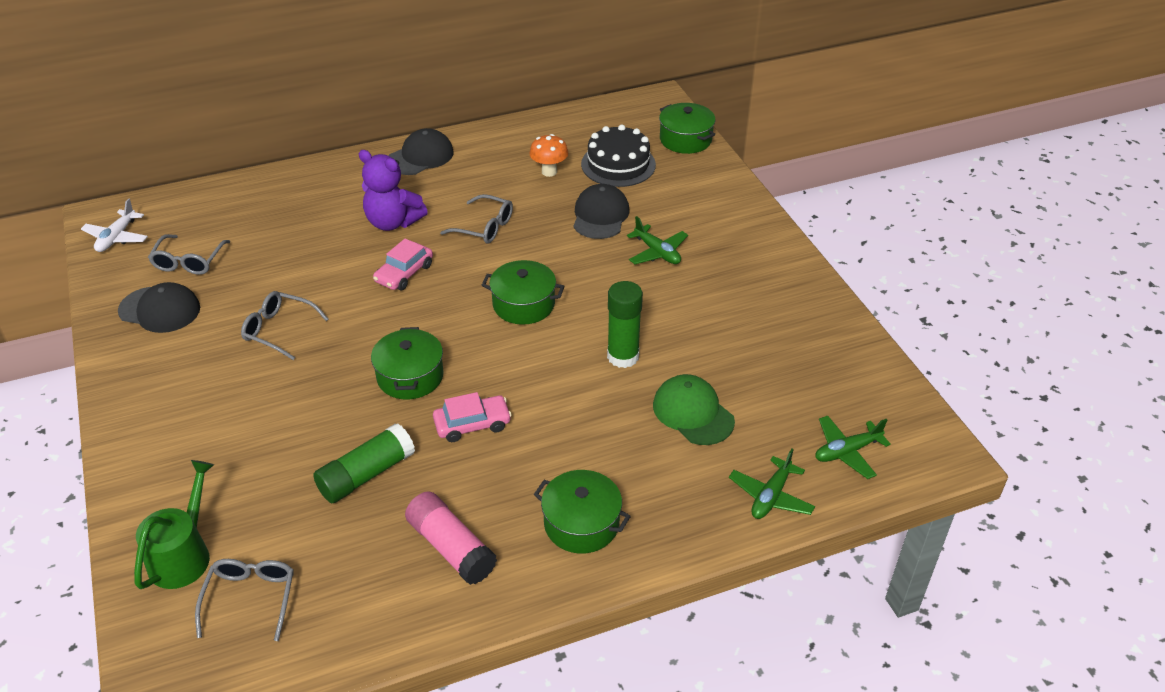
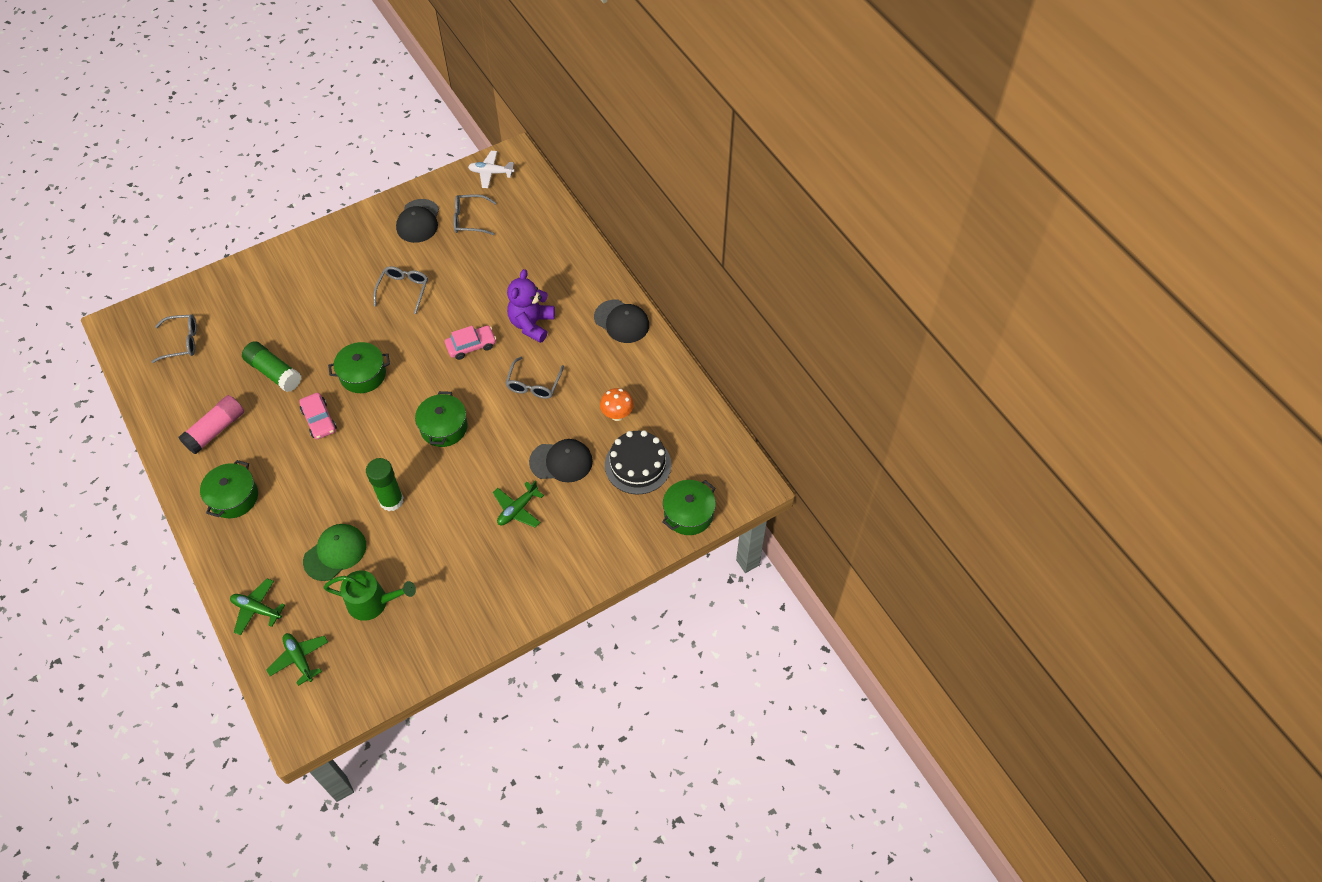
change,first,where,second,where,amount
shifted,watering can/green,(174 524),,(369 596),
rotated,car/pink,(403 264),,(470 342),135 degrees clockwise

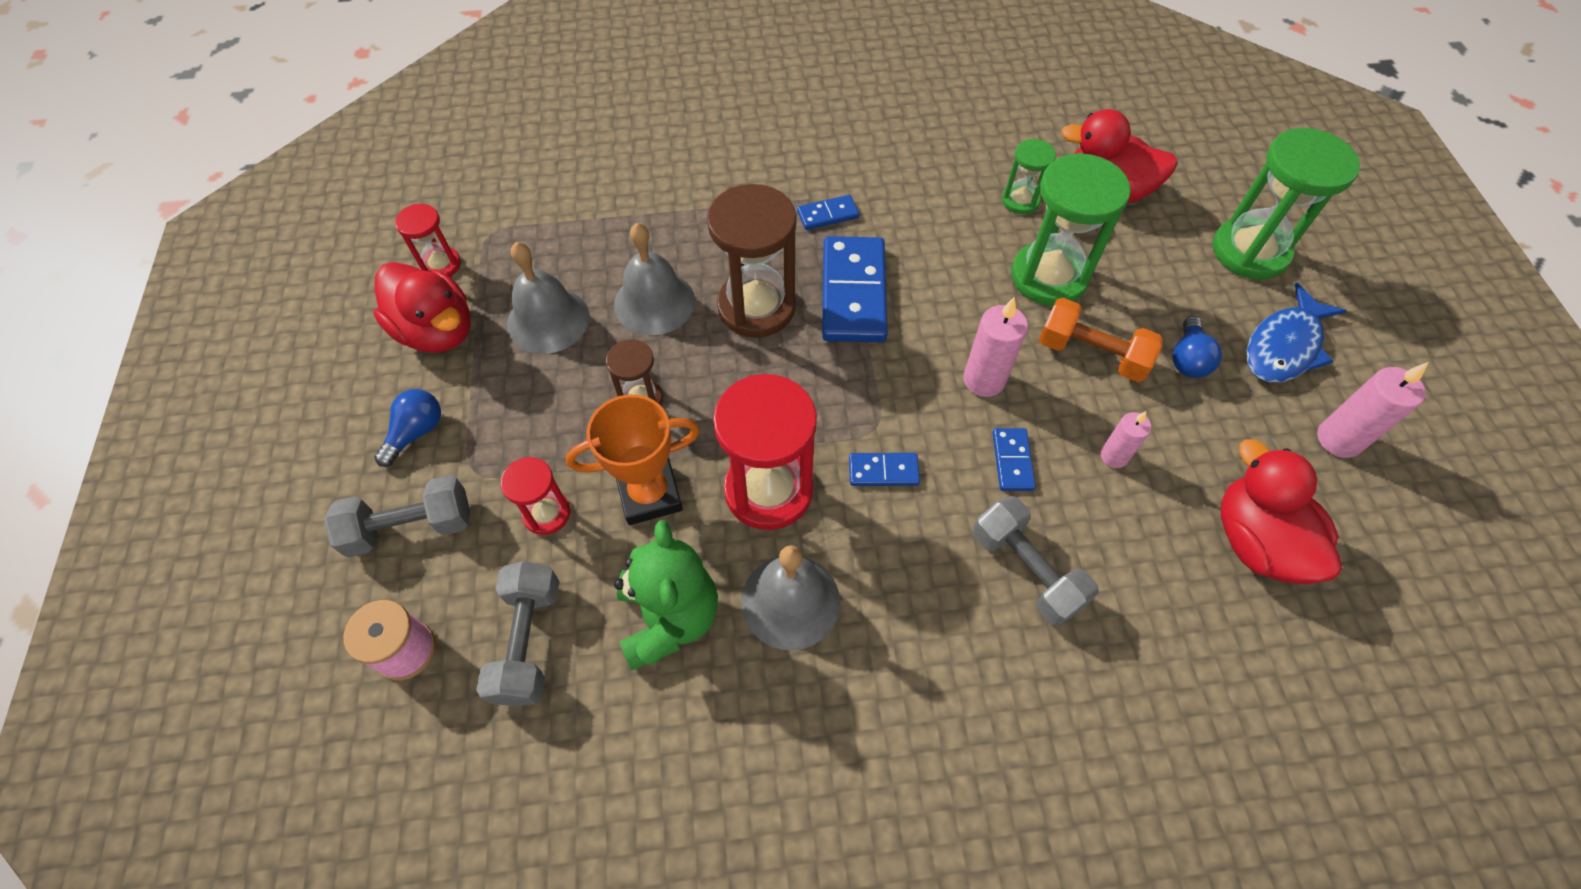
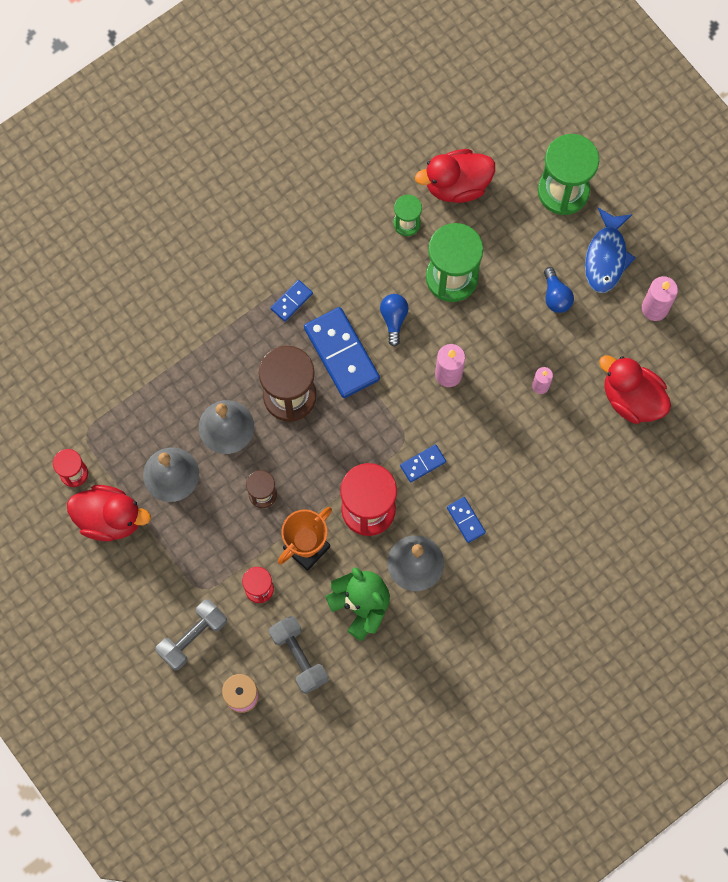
change,first,where,second,where,amount
shifted,light bulb/blue,(407 428),,(394 320),
shifted,domino/blue,(1014 459),,(466 520),
gone,dumbbell/grey,(1036 561),,,
gone,dumbbell/orange,(1101 340),,,

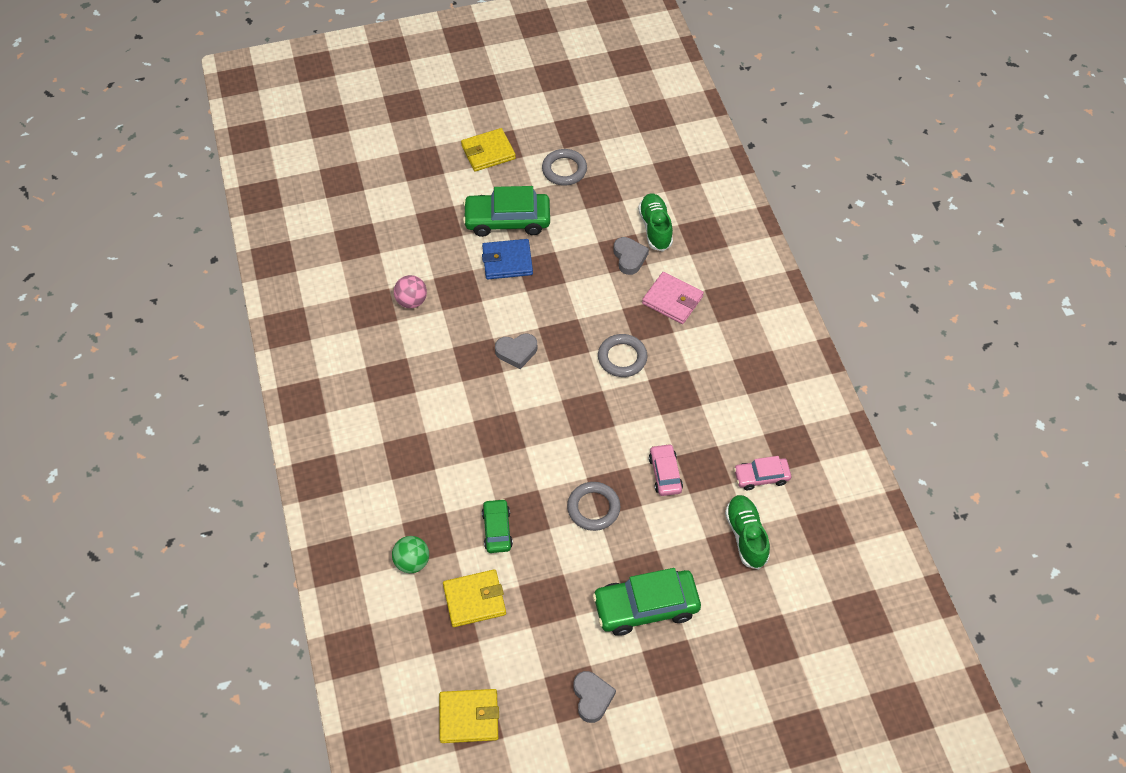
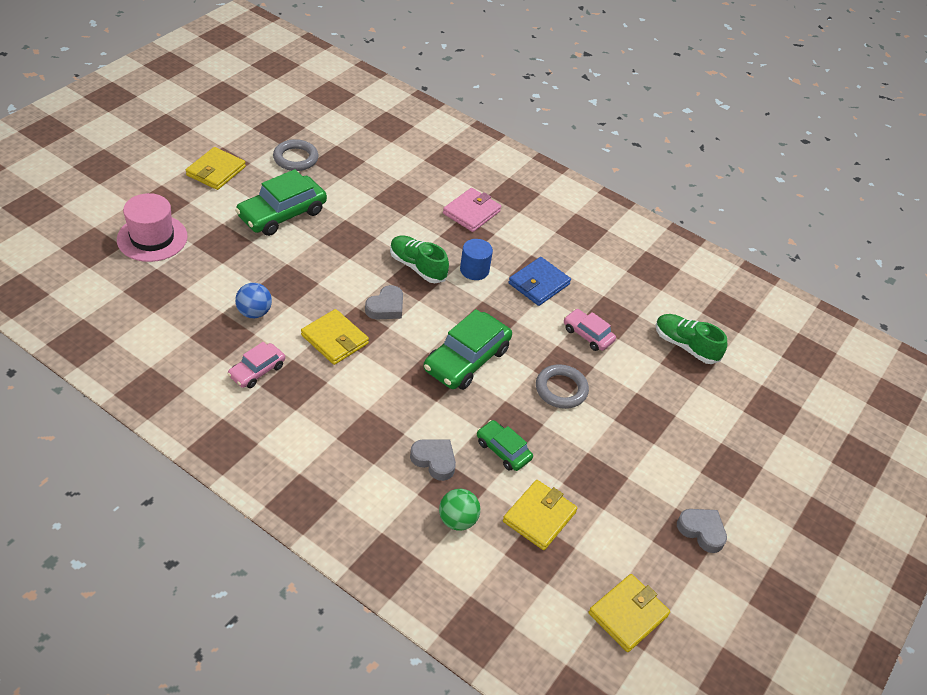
change,first,where,second,where,amount
new,,,hat/pink,(152 227),
shifted,car/pink,(762 473),,(256 365),
repainted,ball/pink,(410 291),ball/blue,(253 300),
new,,,wallet/yellow,(335 337),
shifted,shoe/green,(655 222),,(419 259),
shifted,heart/grey,(631 256),,(433 460),
shifted,car/green,(647 602),,(467 349),
rotated,wallet/pink,(673 298),,(472 210),45 degrees counterclockwise
swapped,ring/grey,(622 355),cylinder/blue,(476 259),
shifted,wallet/blue,(507 259),,(539 281),

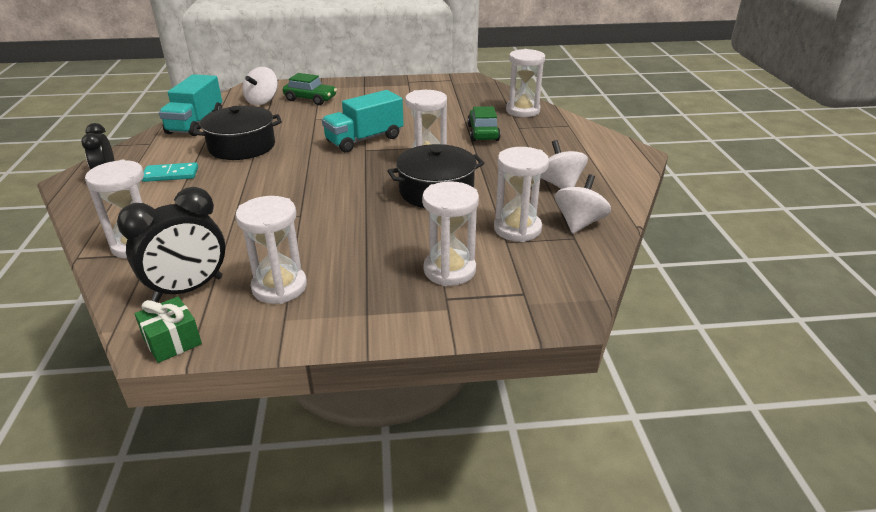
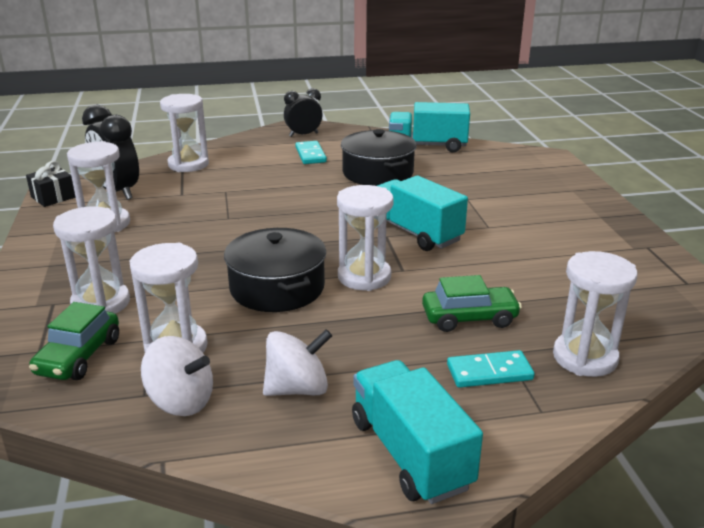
change,first,where,second,where,amount
repainted,gift/green,(168 330),gift/black,(51 184),
shifted,car/green,(310 89),,(74 341),
new,,,truck/turquoise,(417 432),
new,,,domino/turquoise,(491 369),
gone,spinning top/white,(260 86),,,

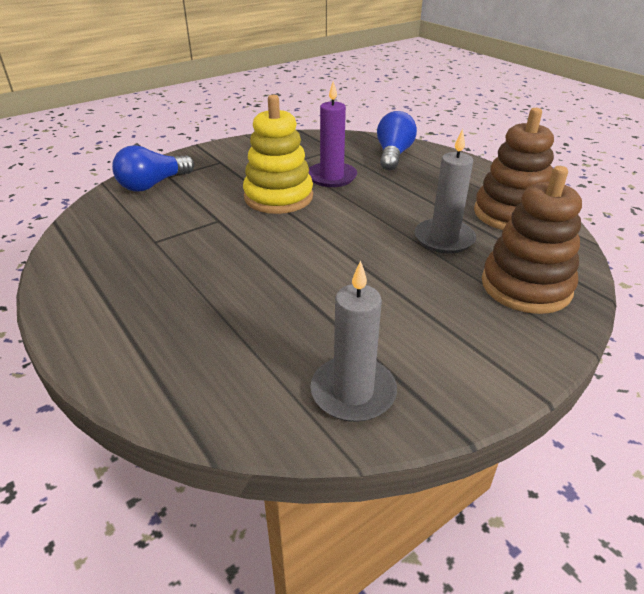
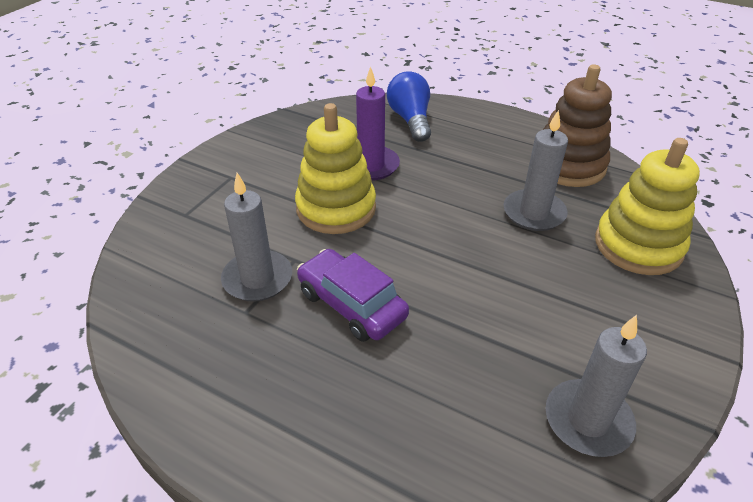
change,first,where,second,where,amount
new,,,candle/grey,(256 237),
new,,,car/purple,(353 295),
repainted,stacking toy/brown,(532 240),stacking toy/yellow,(647 206),
gone,light bulb/blue,(153 168),,,

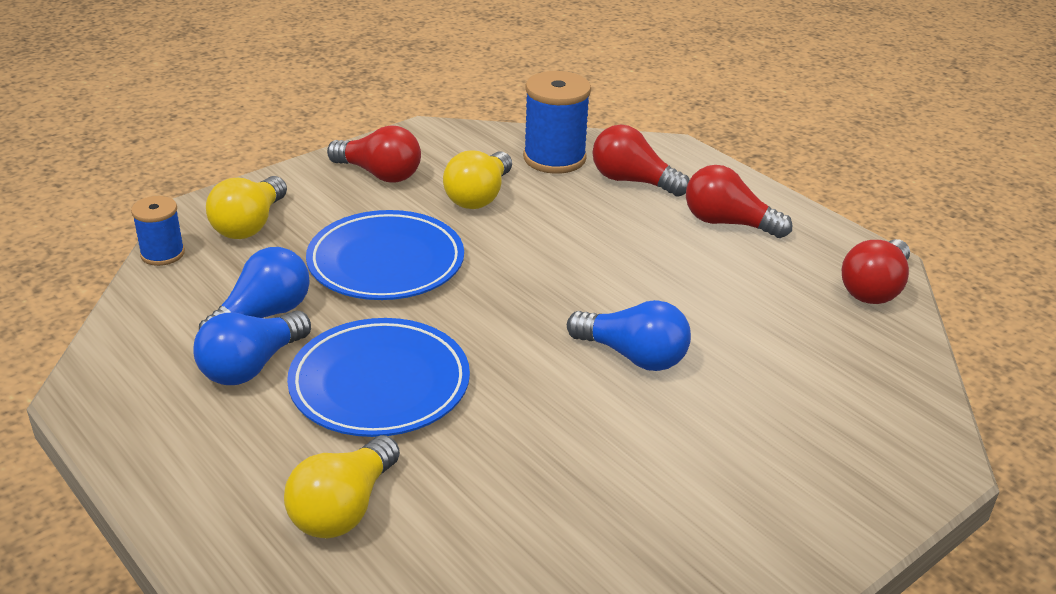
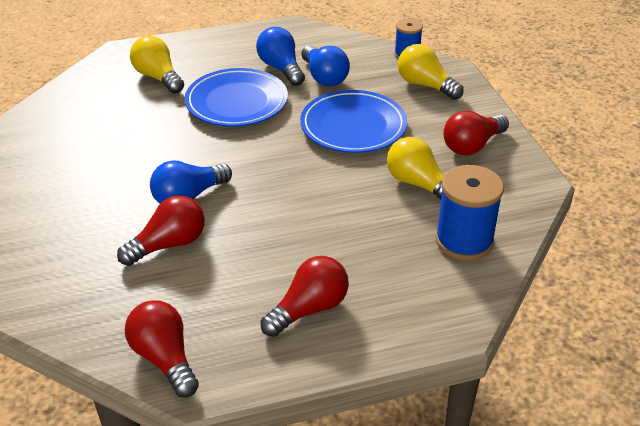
change,first,where,second,where,amount
shifted,light bulb/red,(641 161),,(161 230),

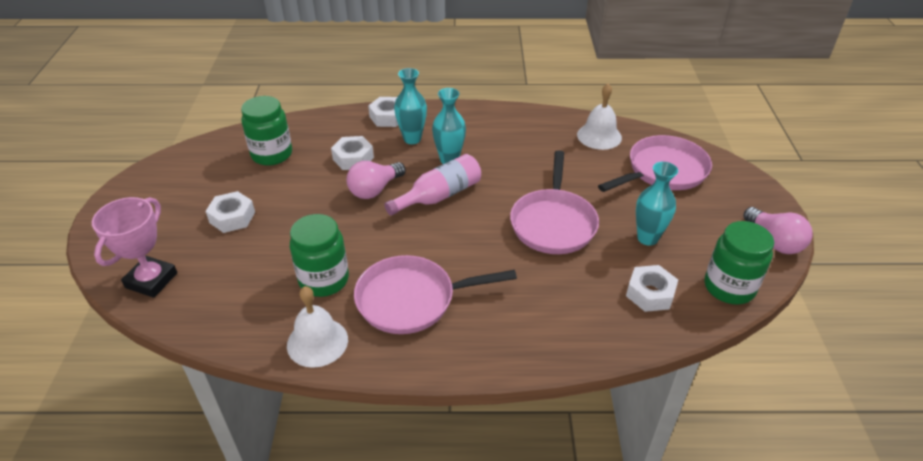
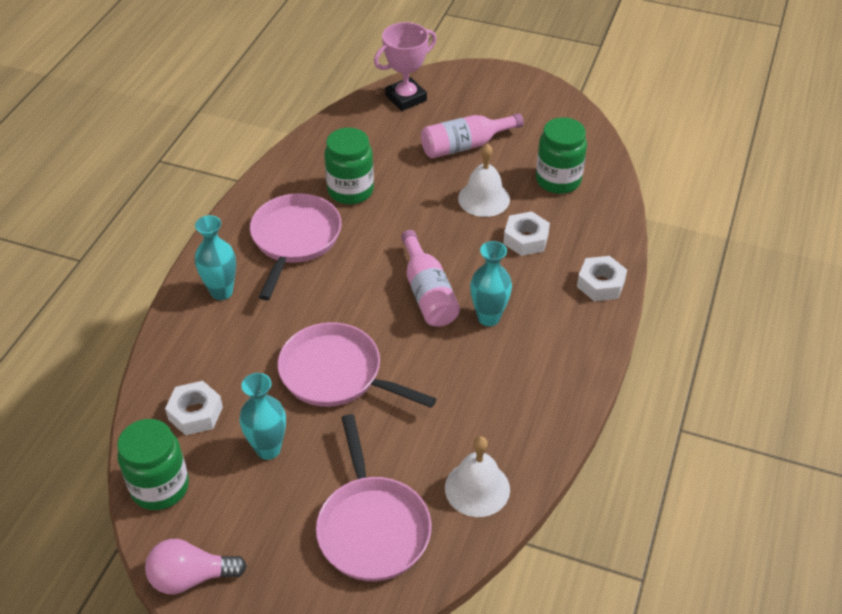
change,first,where,second,where,amount
shifted,vase/turquoise,(410 106),,(215 257),
rotated,trophy/pink,(134 247),,(405 66),75 degrees counterclockwise
swapped,nut/white,(230 212),bottle/pink,(472 135),
shifted,bell/white,(317 327),,(484 180),
gone,light bulb/pink,(376 180),,,

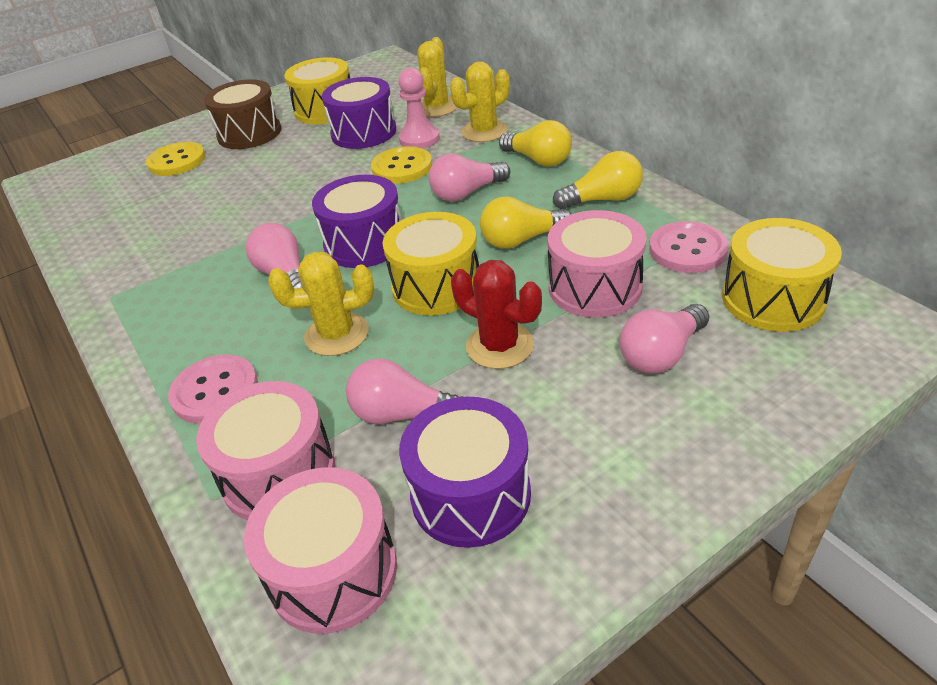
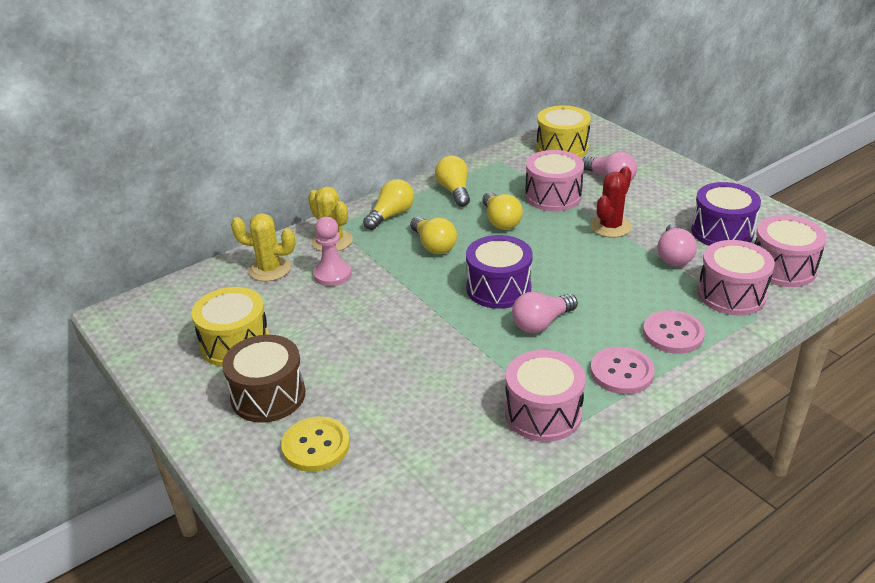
change,first,where,second,where,amount
repainted,light bulb/pink,(469 177),light bulb/yellow,(433 235),
new,,,drum/pink,(545 396),
shifted,button/pink,(689 247),,(623 370),
gone,cactus/yellow,(321 304),,,
gone,drum/purple,(359 113),,,
gone,button/yellow,(401 165),,,
gone,drum/yellow,(431 264),,,

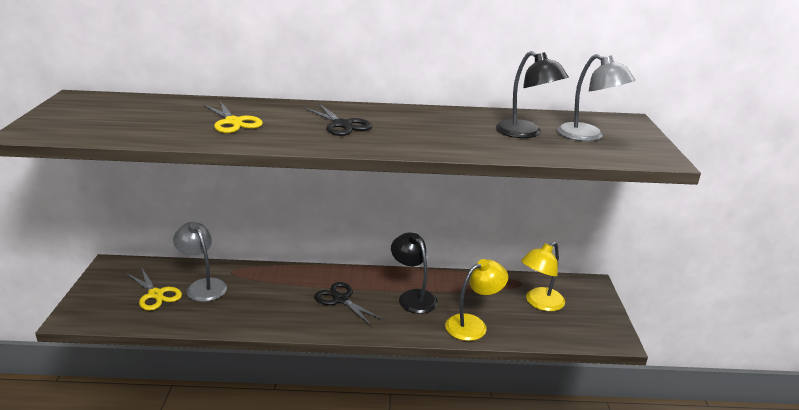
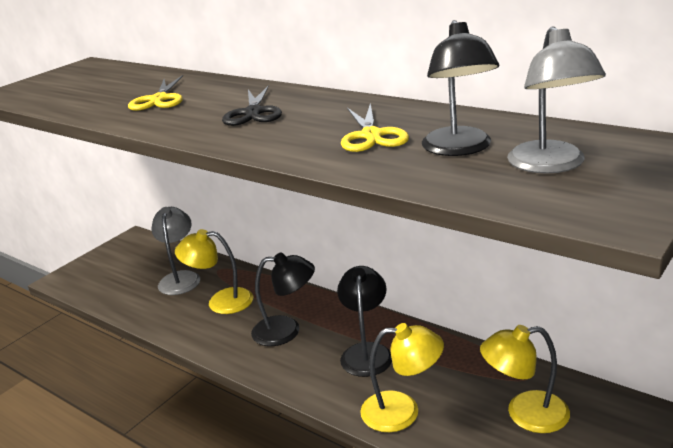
change,first,where,second,where,amount
new,,,lamp/yellow,(214 271),
swapped,scissors/black,(349 304),lamp/black,(283 299),
shifted,scissors/yellow,(154 289),,(375 127),

